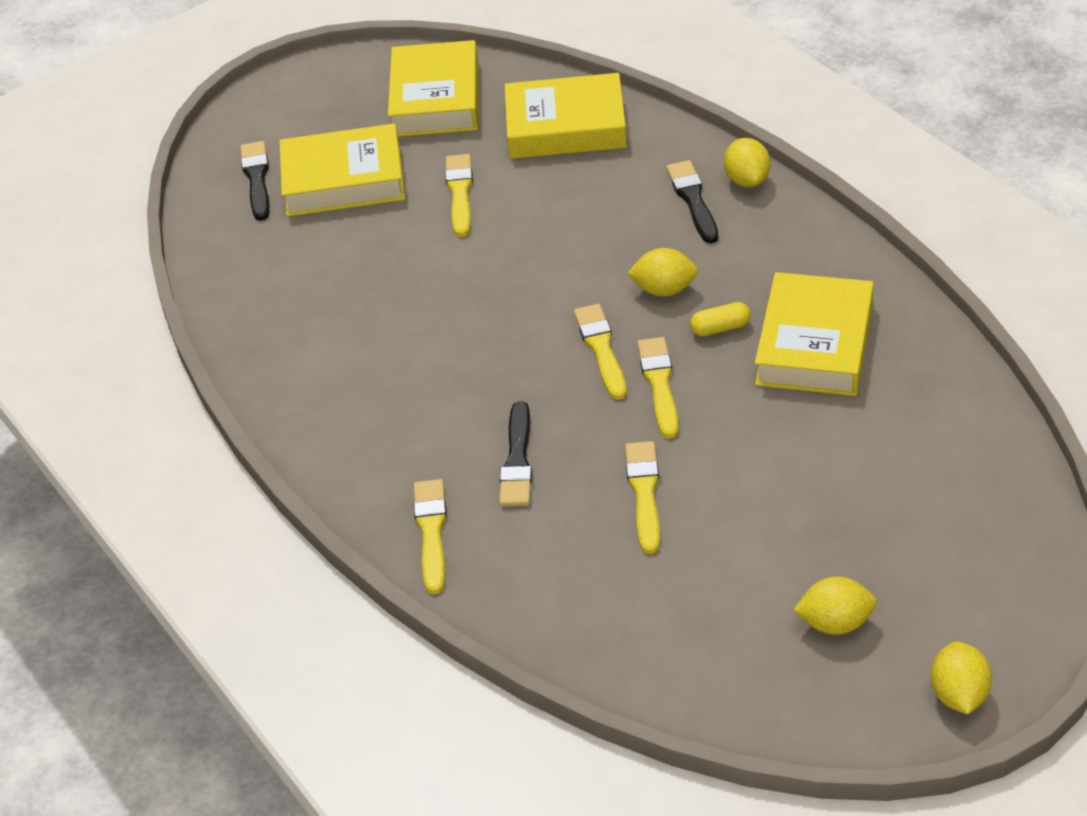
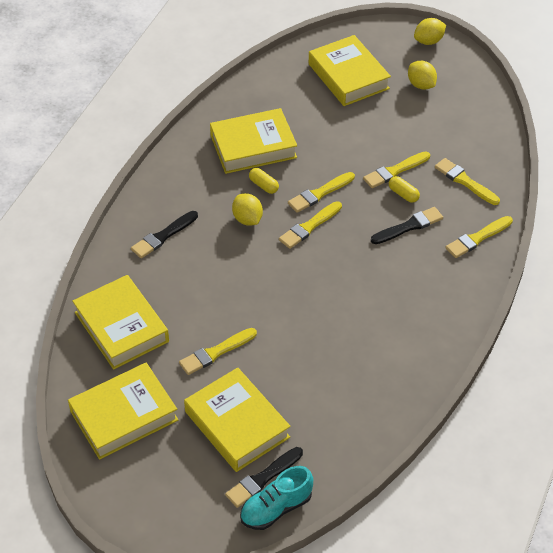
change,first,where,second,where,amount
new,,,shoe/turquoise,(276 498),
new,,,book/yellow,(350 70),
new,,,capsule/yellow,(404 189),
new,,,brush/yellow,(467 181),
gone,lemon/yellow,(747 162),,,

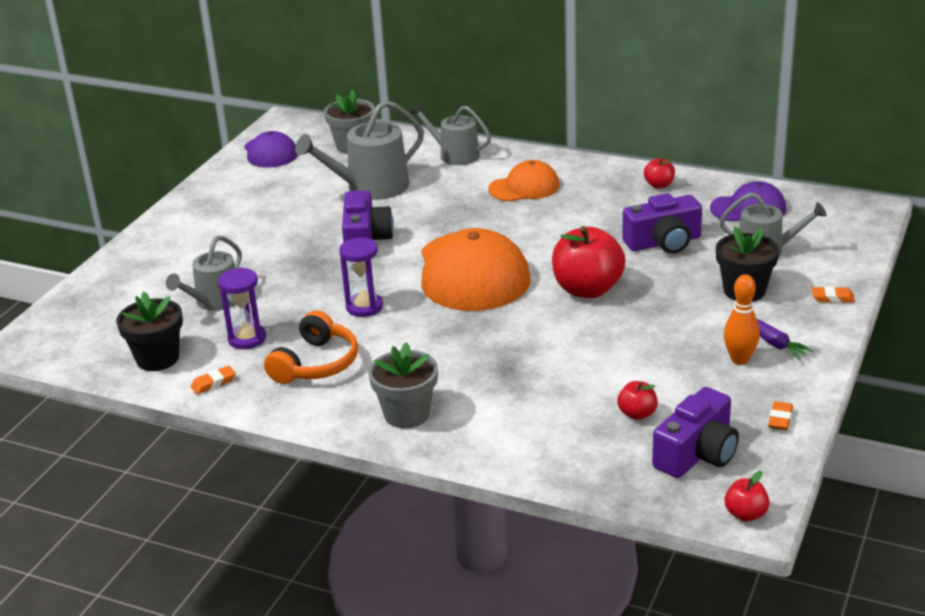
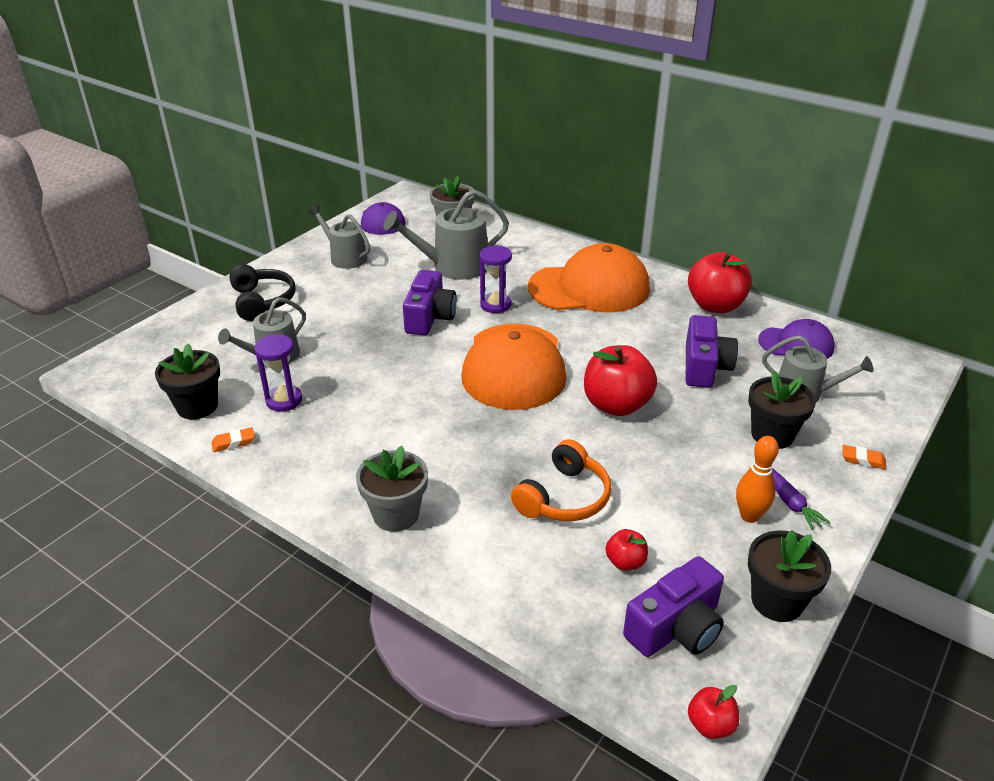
change,first,where,second,where,amount
new,,,headphones/black,(262 292),
shifted,watering can/grey,(450 134),,(339 237),
shifted,hourglass/purple,(361 277),,(496 279),
shifted,headphones/orange,(311 347),,(561 480),
scaled,cap/orange,(524 181),,(589 277),x1.82
rotated,camera/purple,(662 223),,(712 351),75 degrees counterclockwise
scaled,apple/red,(659 173),,(720 282),x2.09
swapped,eraser/orange,(780 415),flower pot/black,(789 576),

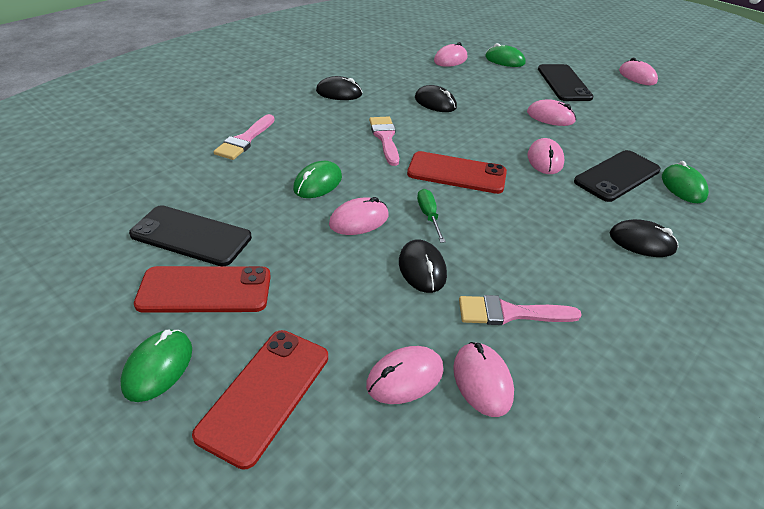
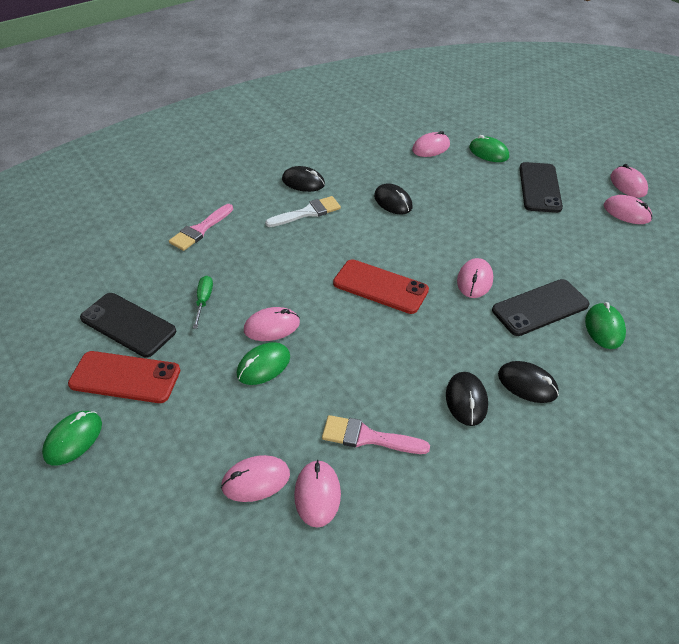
change,first,where,second,where,amount
shifted,screwdriver/green,(431 216),,(203 302),
shifted,mouse/green,(317 179),,(263 363),
new,,,brush/white,(303 211),
shifted,mouse/black,(423 266),,(467 399),
shifted,mouse/pink,(551 112),,(628 209),
gone,phone/red,(260 400),,,
gone,brush/pink,(384 141),,,

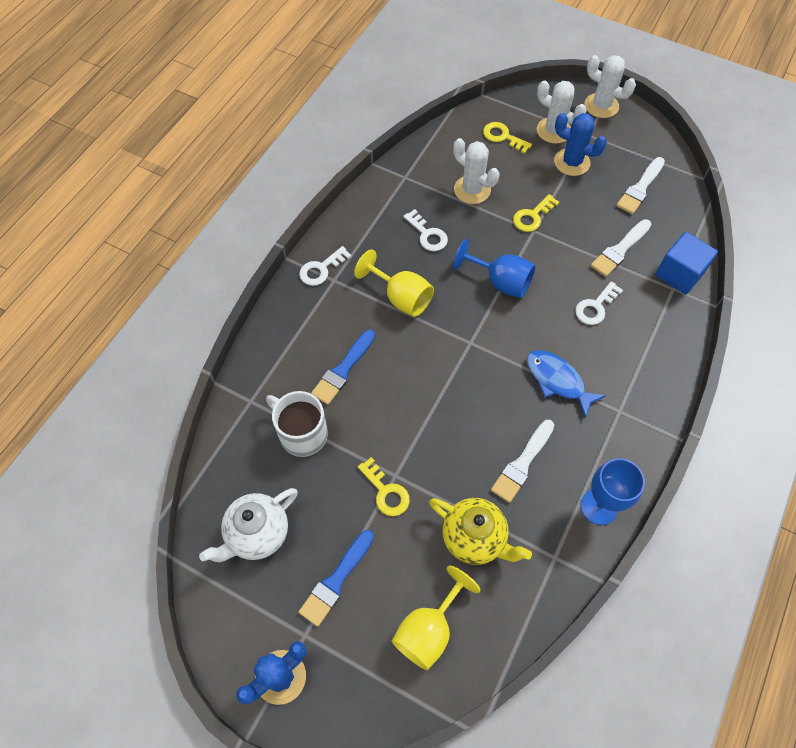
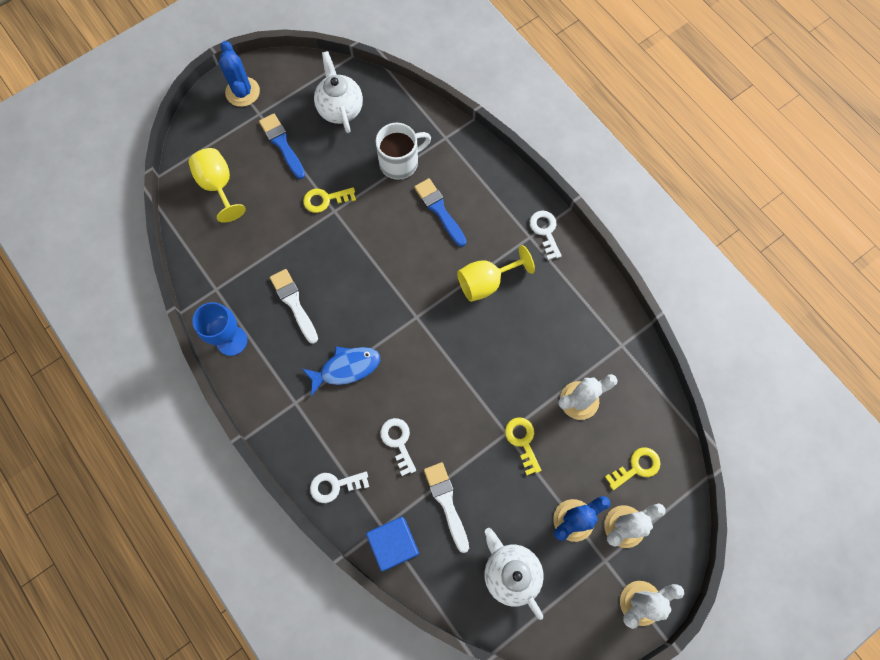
change,first,where,second,where,amount
shifted,key/white,(425 230),,(339 487),
swapped,brush/white,(640 185),teapot/white,(514 574),
gone,teapot/yellow,(480 531),,,
gone,goblet/blue,(494 268),,,

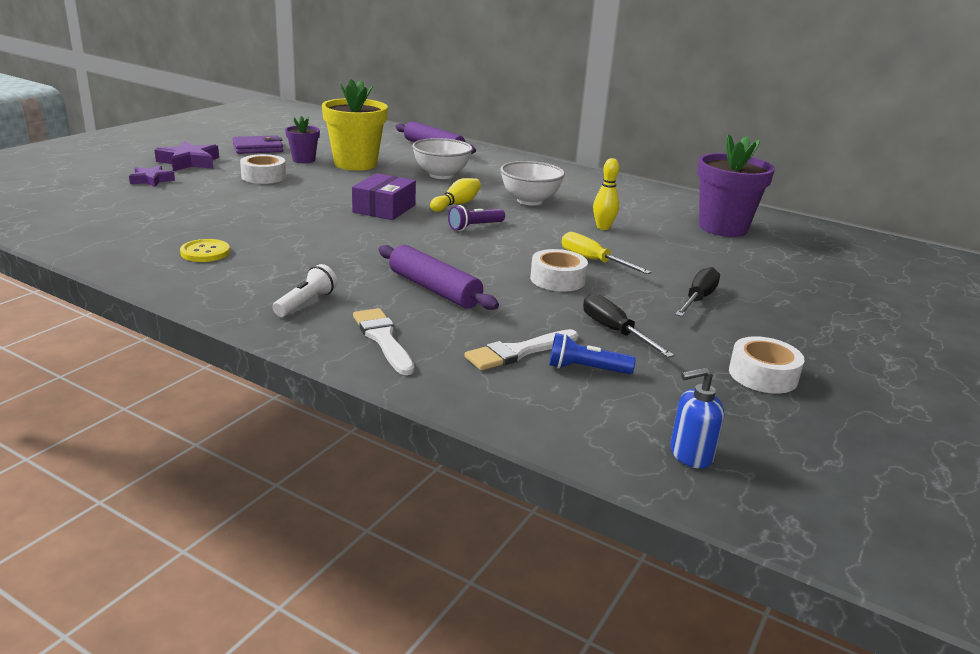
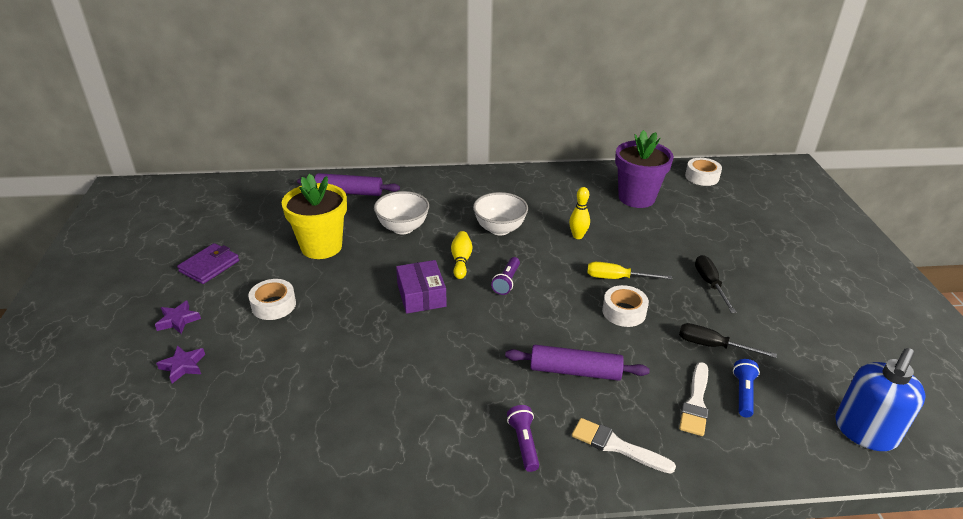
change,first,where,second,where,amount
scaled,star/purple,(186 156),,(178 317),x0.64
repainted,flashlight/white,(304 290),flashlight/purple,(523 438),
shifted,tape/white,(766 364),,(703 172),
rotated,flashlight/blue,(592 353),,(746 388),135 degrees clockwise
scaled,soap dispenser/blue,(697 417),,(880 399),x1.81
gone,button/yellow,(205 250),,,
gone,flower pot/purple,(302 139),,,

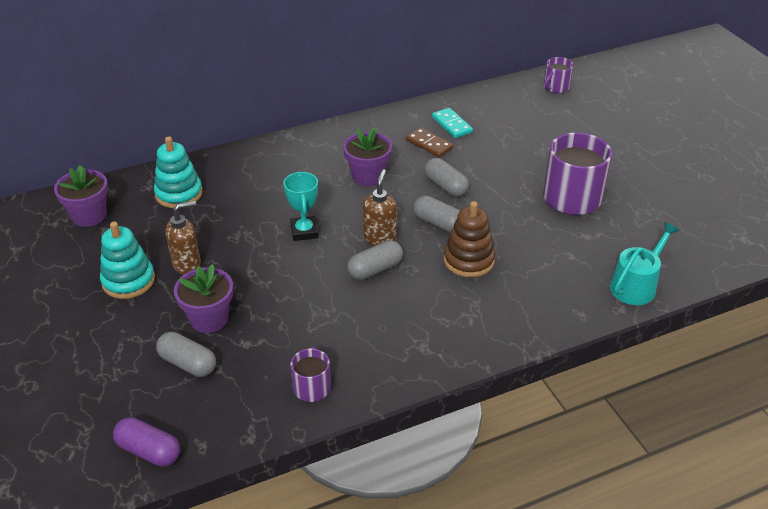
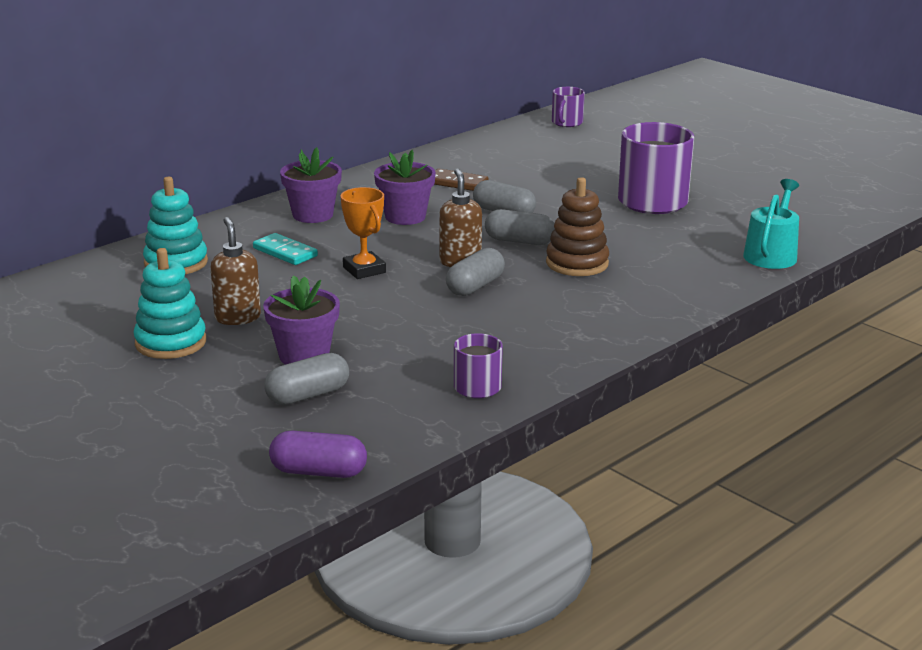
change,first,where,second,where,amount
rotated,soap dispenser/brown,(183 238),,(235 271),60 degrees counterclockwise
shifted,domino/turquoise,(452 123),,(285 249),
rotated,capsule/grey,(186 354),,(306 379),45 degrees counterclockwise
shifted,flower pot/purple,(81 196),,(311 185),
repainted,trophy/turquoise,(301 206),trophy/orange,(363 233),

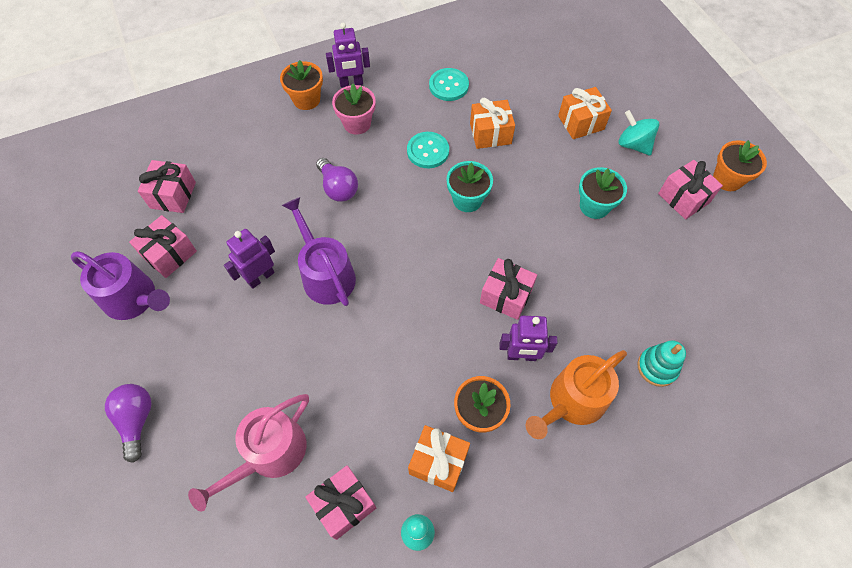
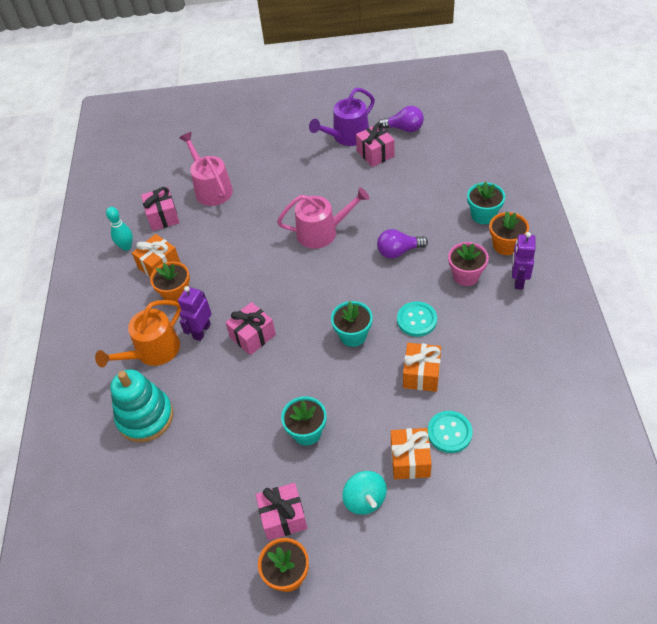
change,first,where,second,where,amount
rotated,watering can/orange,(576 394),,(138 333),120 degrees counterclockwise
scaled,stacking toy/turquoise,(662 363),,(141 406),x1.70
repainted,watering can/purple,(319 251),watering can/pink,(323 218),
rotated,spinning top/turquoise,(639 132),,(365 493),90 degrees clockwise
shifted,light bulb/purple,(128 423),,(401 119),
shifted,button/turquoise,(449 84),,(450 432),
new,,,flower pot/turquoise,(486 203),
gone,gift/pink,(167 186),,,
gone,robot/purple,(249 259),,,

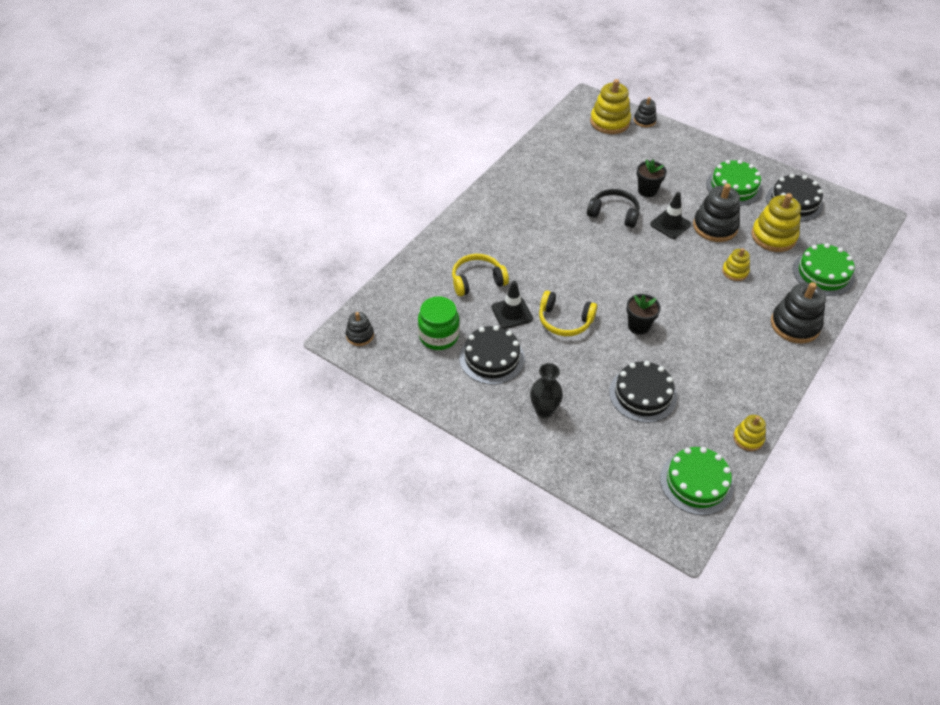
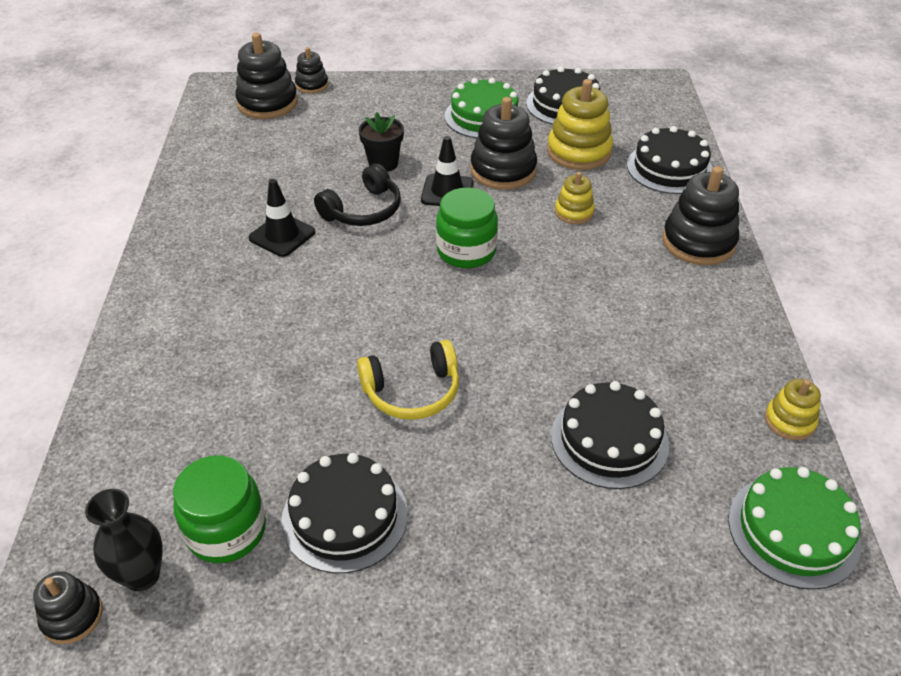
change,first,where,second,where,amount
shifted,vase/black,(546 390),,(124 540),
repainted,stacking toy/yellow,(610 106),stacking toy/black,(266 76),
shifted,traffic cone/black,(512 305),,(282 218),
rotated,headphones/black,(613 208),,(357 194),150 degrees clockwise
new,,,jar/green,(467 228),
repainted,cake/green,(824 269),cake/black,(670 160),
gone,headphones/yellow,(480 275),,,
gone,flower pot/black,(643 314),,,

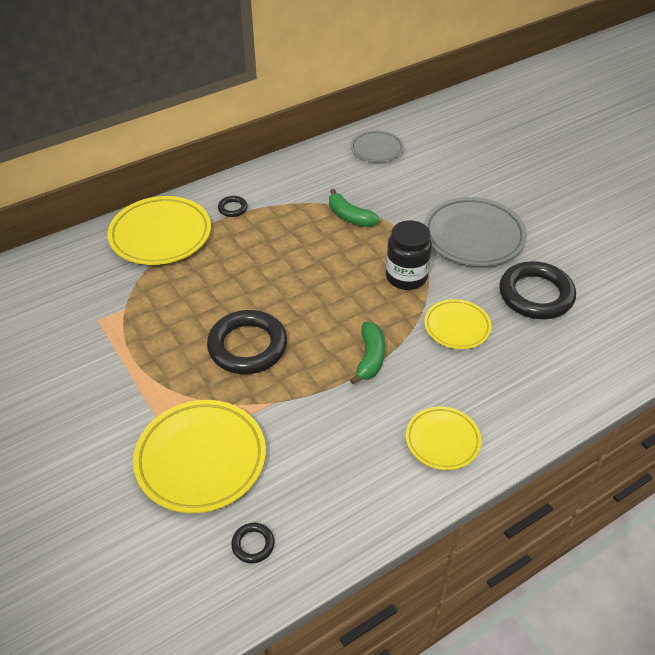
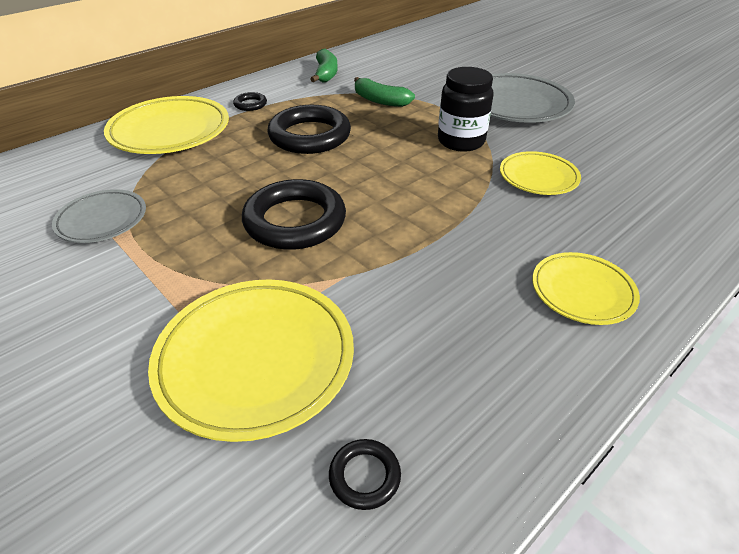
change,first,where,second,where,amount
shifted,plate/grey,(377 146),,(99 216),
shifted,ring/black,(537 290),,(309 129),
shifted,banana/green,(367 353),,(324 65),

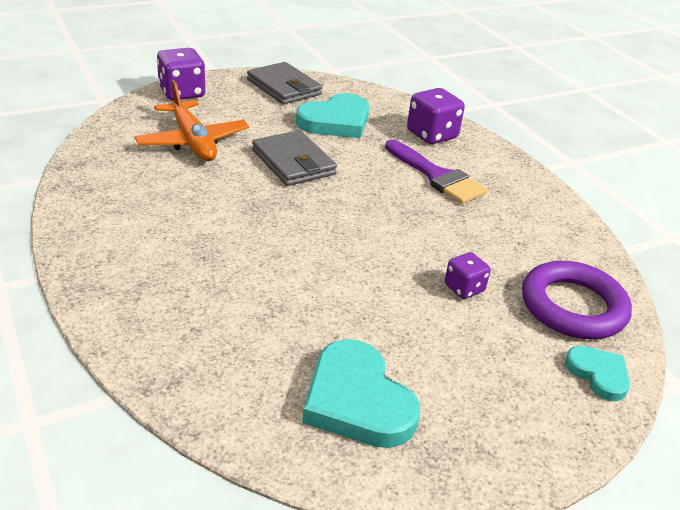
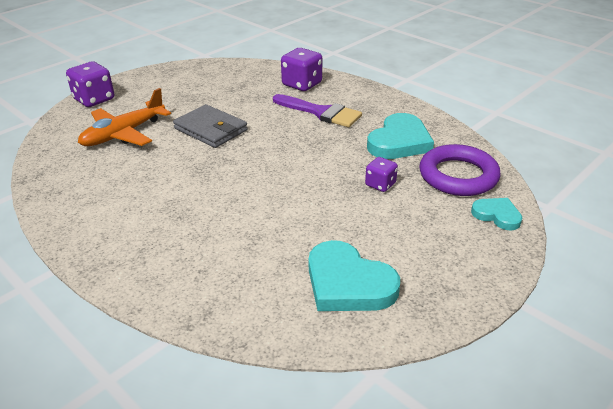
change,first,where,second,where,amount
rotated,plane/orange,(192 120),,(124 117),90 degrees clockwise
shifted,heart/turquoise,(332 115),,(400 136),
gone,wallet/grey,(284 83),,,

